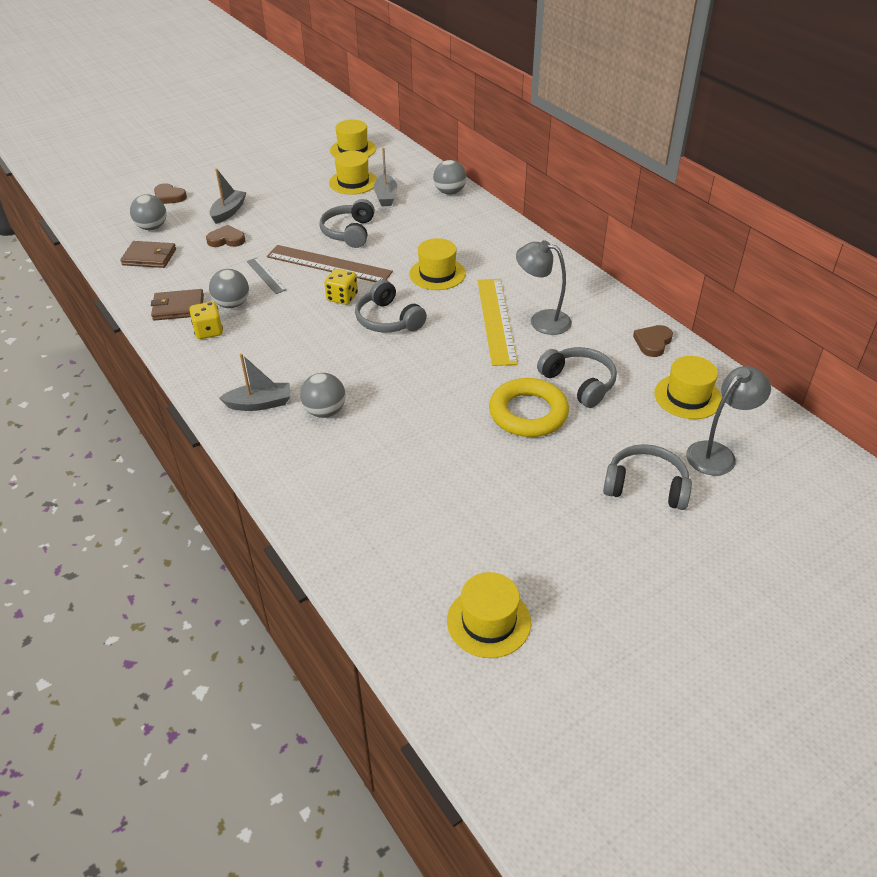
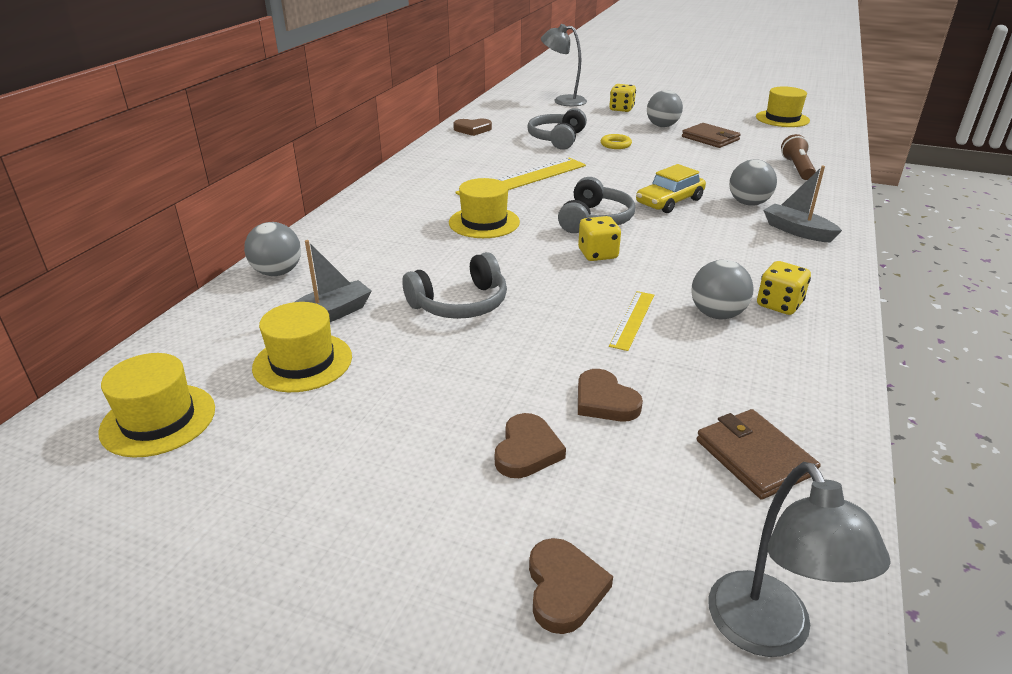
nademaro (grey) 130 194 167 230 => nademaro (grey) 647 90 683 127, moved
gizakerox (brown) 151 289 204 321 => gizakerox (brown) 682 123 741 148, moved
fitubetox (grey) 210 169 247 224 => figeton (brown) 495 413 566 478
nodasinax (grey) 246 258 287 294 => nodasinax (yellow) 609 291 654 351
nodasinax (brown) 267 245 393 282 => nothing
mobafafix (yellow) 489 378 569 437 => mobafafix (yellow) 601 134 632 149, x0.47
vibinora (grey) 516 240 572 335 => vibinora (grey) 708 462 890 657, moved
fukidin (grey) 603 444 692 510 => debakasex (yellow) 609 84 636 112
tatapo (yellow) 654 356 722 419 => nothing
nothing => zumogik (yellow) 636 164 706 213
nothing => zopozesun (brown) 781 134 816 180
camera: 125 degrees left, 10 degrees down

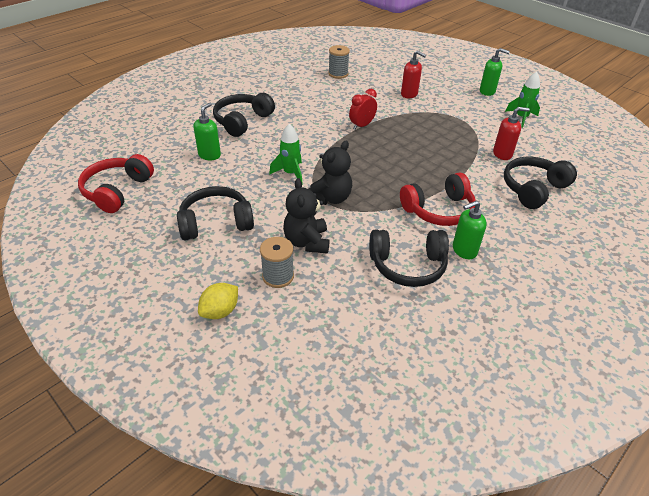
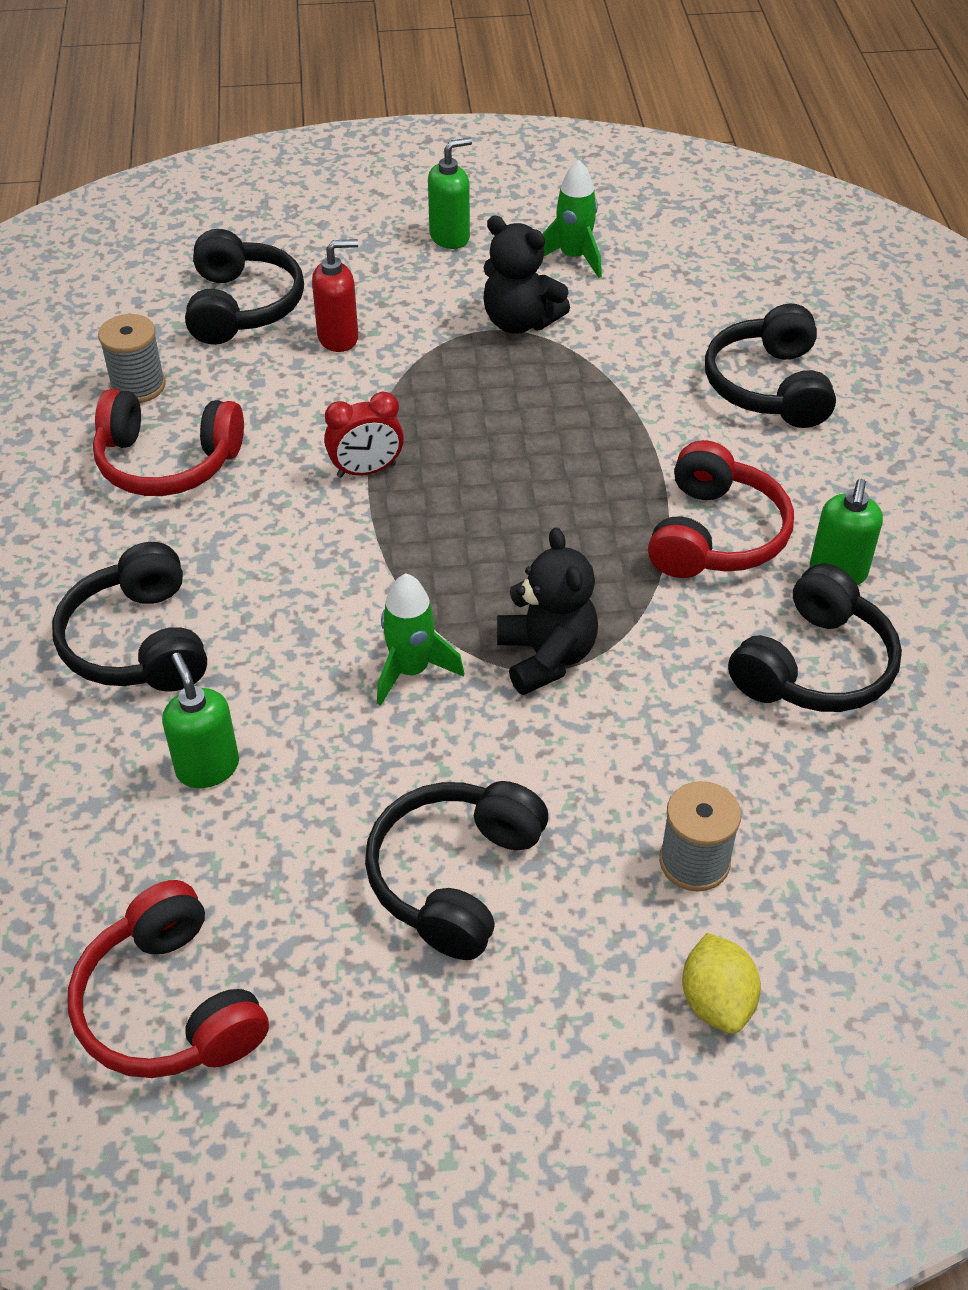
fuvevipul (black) 283 178 330 254 => fuvevipul (black) 483 216 570 334, moved
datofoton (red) 349 89 377 130 => datofoton (red) 324 391 404 478, 105 degrees counterclockwise
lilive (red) 493 107 530 160 => nothing
nothing => fukidin (red) 93 389 244 496
nothing => fukidin (black) 185 229 304 345
camera: 50 degrees left, 5 degrees up

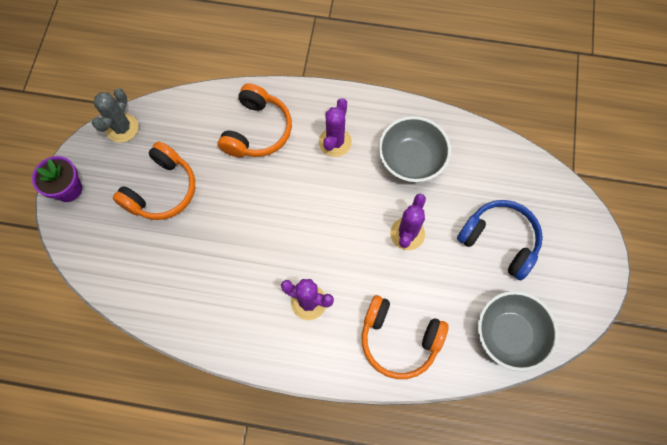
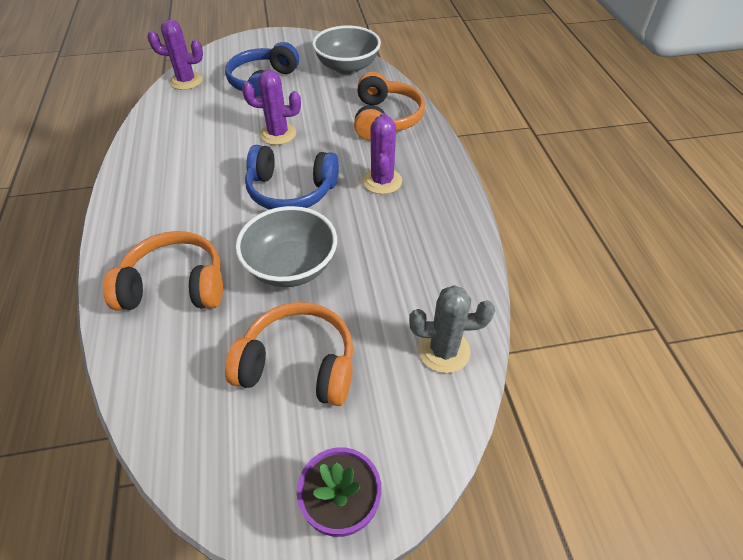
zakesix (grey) 92 88 139 143 => zakesix (grey) 409 285 495 373, moved
zakesix (purple) 319 98 352 157 => zakesix (purple) 147 19 203 90, moved
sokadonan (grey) 378 116 451 183 => sokadonan (grey) 235 206 337 287, moved
nothing => fukidin (blue) 245 145 339 210
camera: 110 degrees left, 20 degrees down

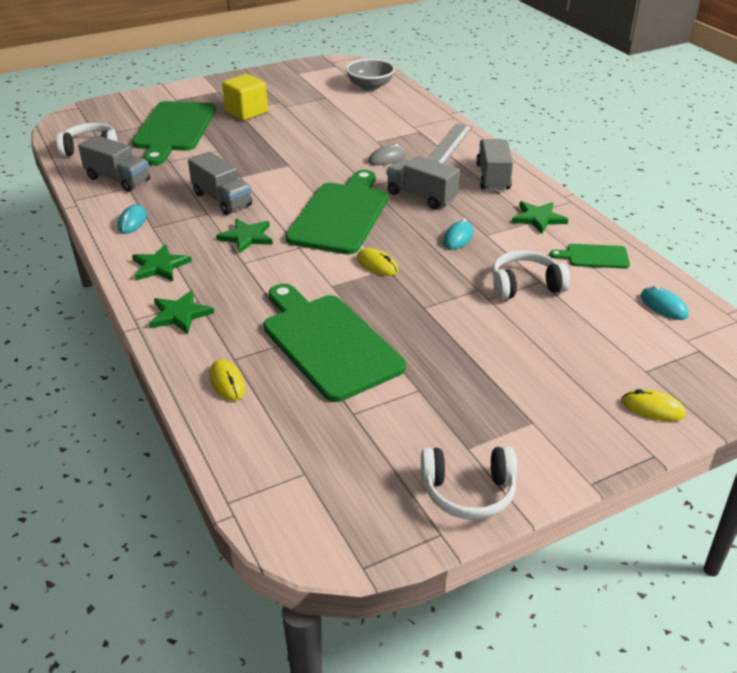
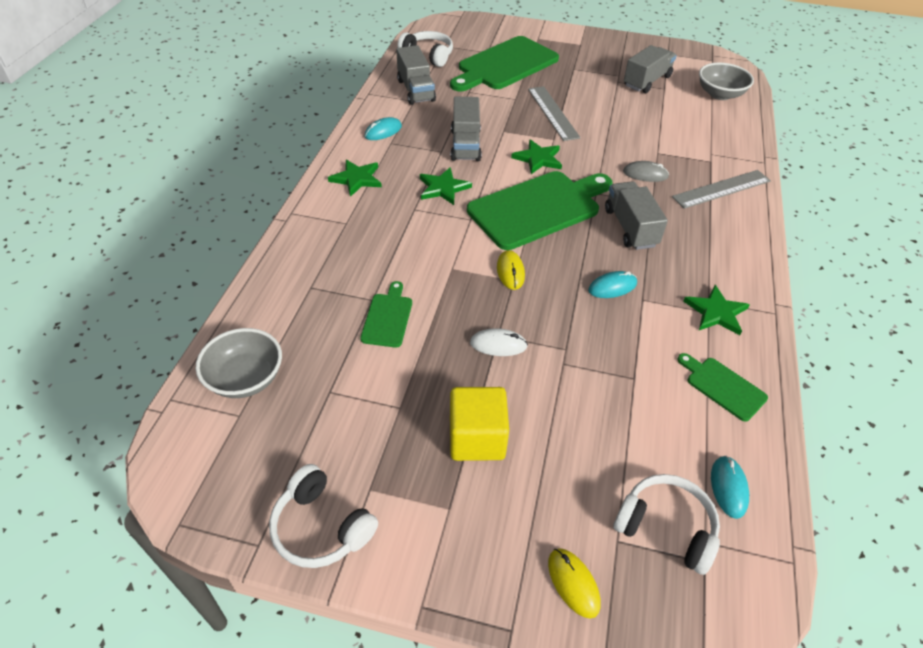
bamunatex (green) 149 290 214 334 => bamunatex (green) 511 139 562 174, moved
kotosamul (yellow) 209 359 246 401 => nothing
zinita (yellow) 222 74 268 120 => zinita (yellow) 450 387 509 461, moved
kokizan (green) 264 284 406 402 => kokizan (green) 360 281 412 348, x0.47
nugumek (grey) 476 139 513 190 => nugumek (grey) 624 45 677 93, moved
fukidin (white) 492 250 570 300 => fukidin (white) 613 474 720 575, moved
nothing => sokadonan (grey) 196 328 282 398
nothing => kotosamul (white) 470 328 528 356
nothing => nodasinax (grey) 528 86 581 141
camera: 40 degrees right, 10 degrees up

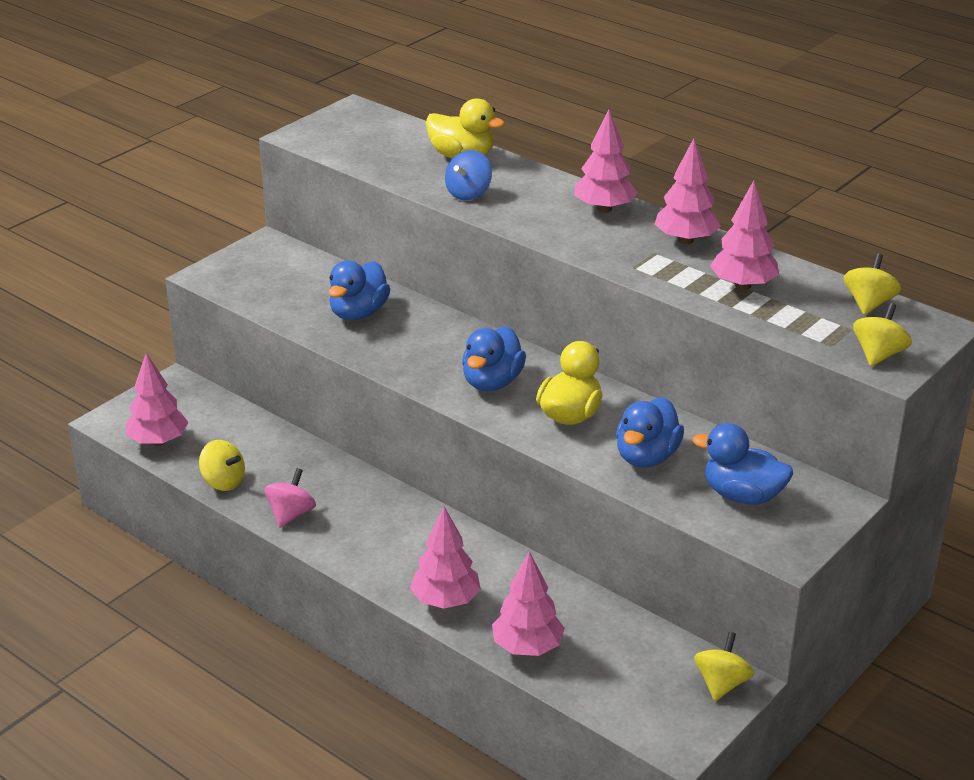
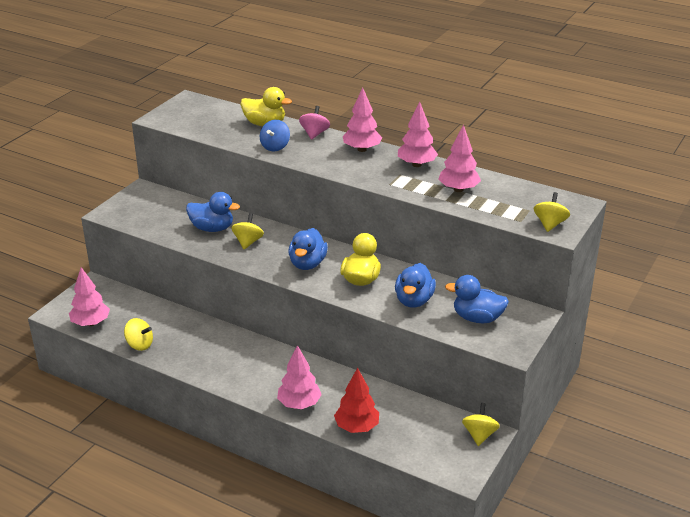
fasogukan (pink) 264 468 316 528 => fasogukan (pink) 299 106 330 140, moved
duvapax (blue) 329 260 390 320 => duvapax (blue) 186 192 240 232, 90 degrees counterclockwise
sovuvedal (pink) 492 551 565 656 => sovuvedal (red) 334 368 379 433
fasogukan (yellow) 844 253 901 315 => fasogukan (yellow) 231 213 264 249, moved
camera: 10 degrees left, 0 degrees up

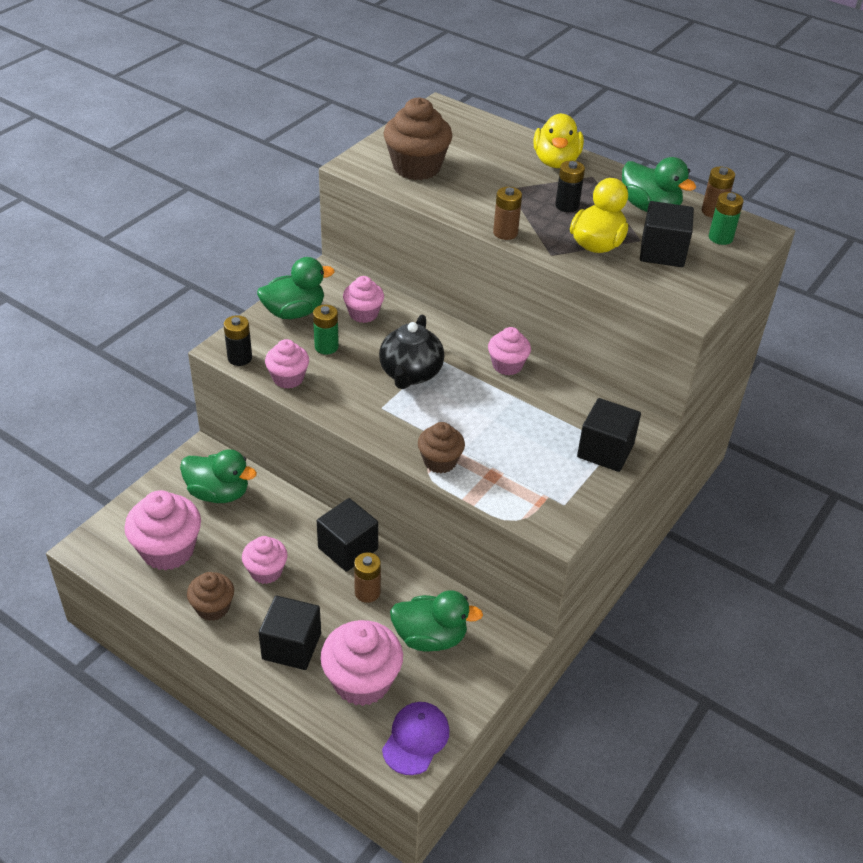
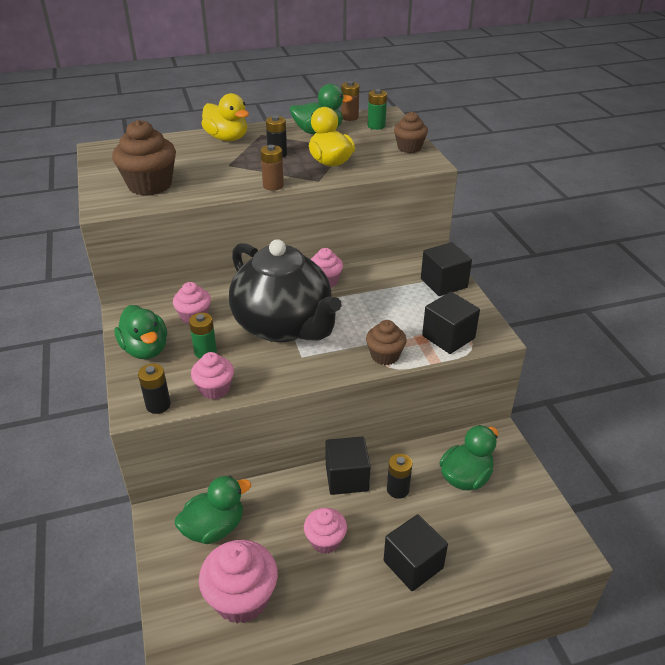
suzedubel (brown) 187 572 234 621 => suzedubel (brown) 394 111 428 153, moved
duvapax (green) 257 257 335 319 => duvapax (green) 114 305 167 359, 135 degrees clockwise
suzedubel (pink) 320 620 403 706 => nothing
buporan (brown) 354 552 381 603 => buporan (black) 387 454 412 499
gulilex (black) 379 315 444 389 => gulilex (black) 229 239 342 342, x1.76
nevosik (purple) 382 702 450 775 => nothing
zinita (black) 640 201 694 267 => zinita (black) 422 292 480 354, moved
camera: 50 degrees left, 5 degrees down

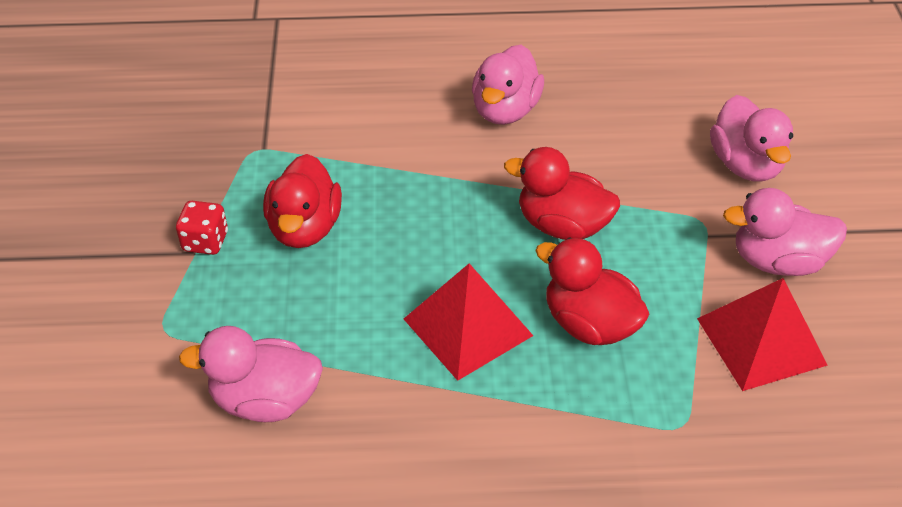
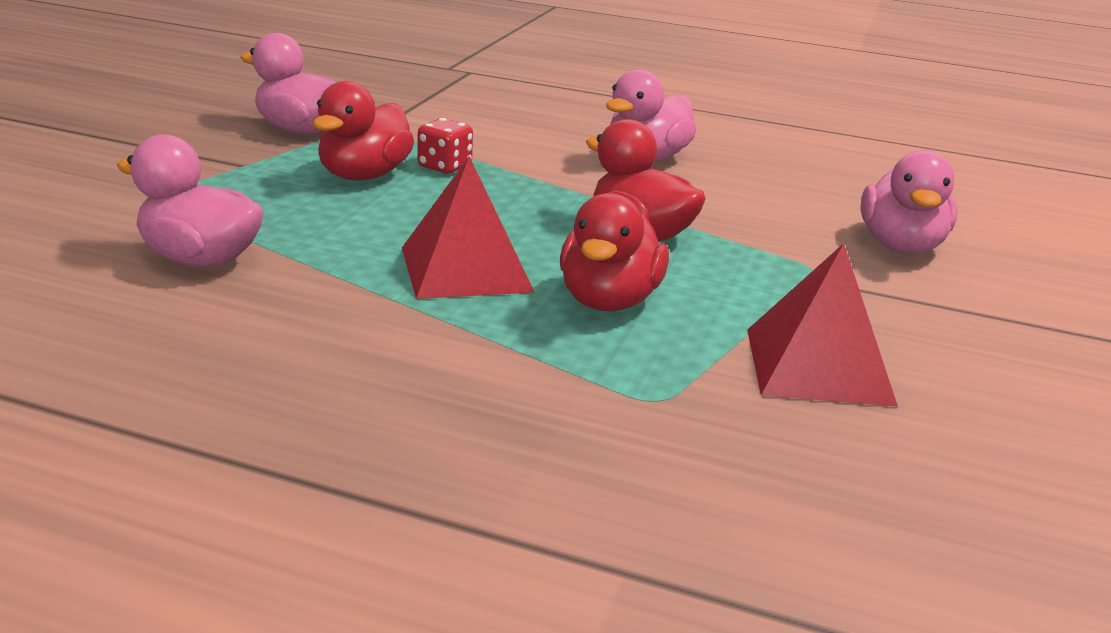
debakasex (red) 176 201 228 255 => debakasex (red) 417 118 473 173, moved
duvapax (red) 535 237 649 345 => duvapax (red) 560 193 669 312, 135 degrees counterclockwise
duvapax (pink) 723 188 847 276 => duvapax (pink) 240 33 337 134, moved
camera: 20 degrees right, 20 degrees down

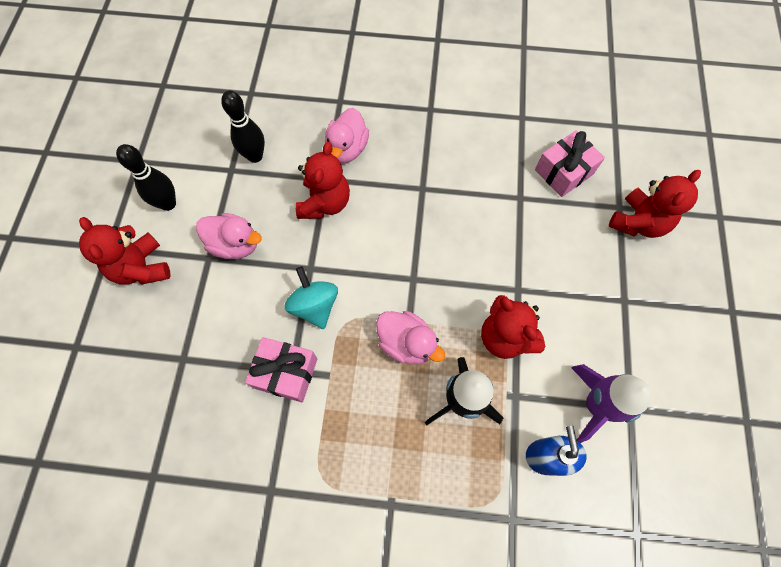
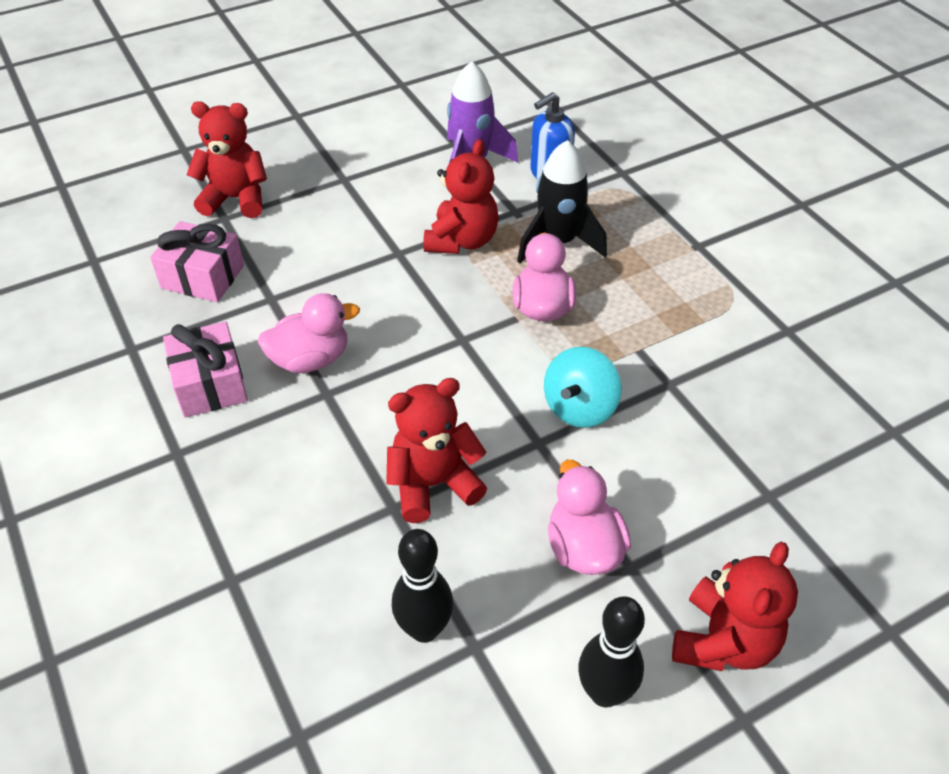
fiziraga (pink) 245 337 317 402 => fiziraga (pink) 163 321 248 418, moved
duvapax (pink) 325 108 369 163 => duvapax (pink) 258 293 360 373, moved
camera: 125 degrees left, 20 degrees down

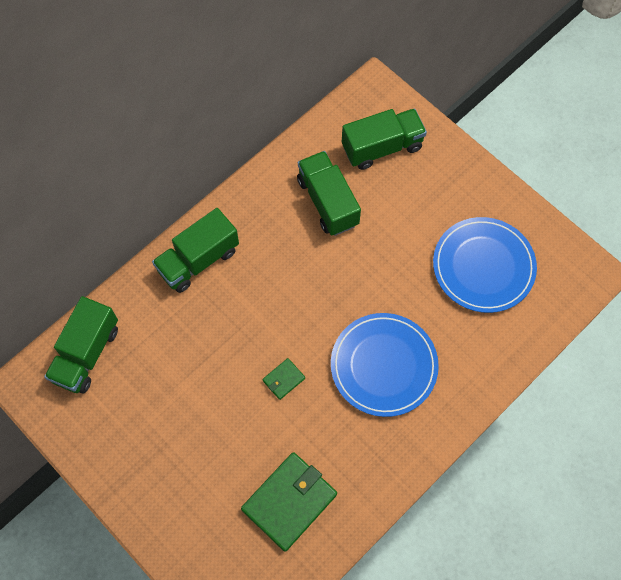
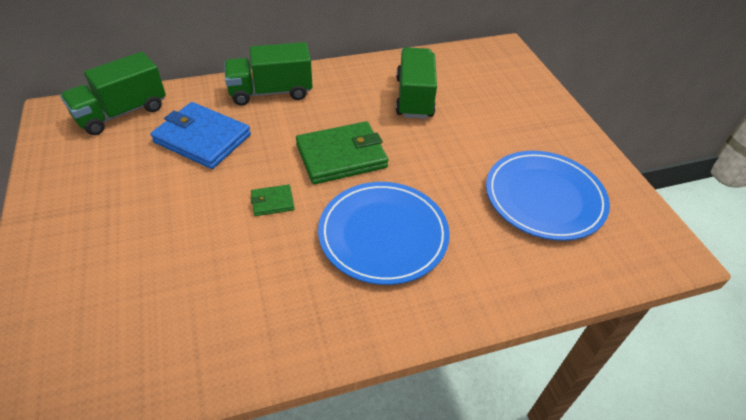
gizakerox (green) 241 452 337 552 => gizakerox (green) 296 121 388 184, moved
nugumek (green) 342 109 427 170 => nothing
nothing => gizakerox (blue) 150 102 251 169
camera: 25 degrees right, 20 degrees down

